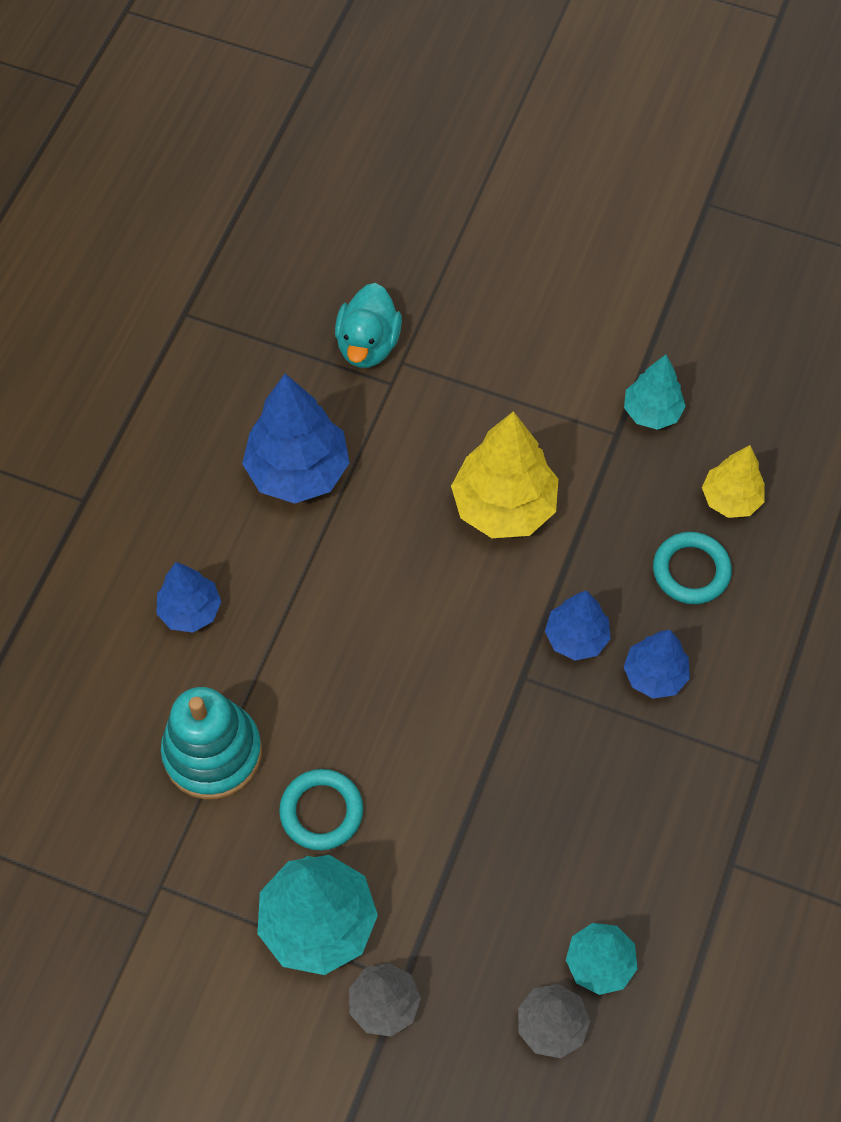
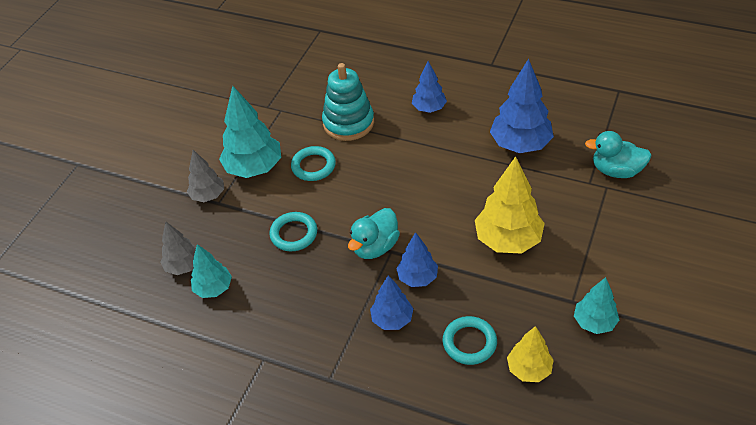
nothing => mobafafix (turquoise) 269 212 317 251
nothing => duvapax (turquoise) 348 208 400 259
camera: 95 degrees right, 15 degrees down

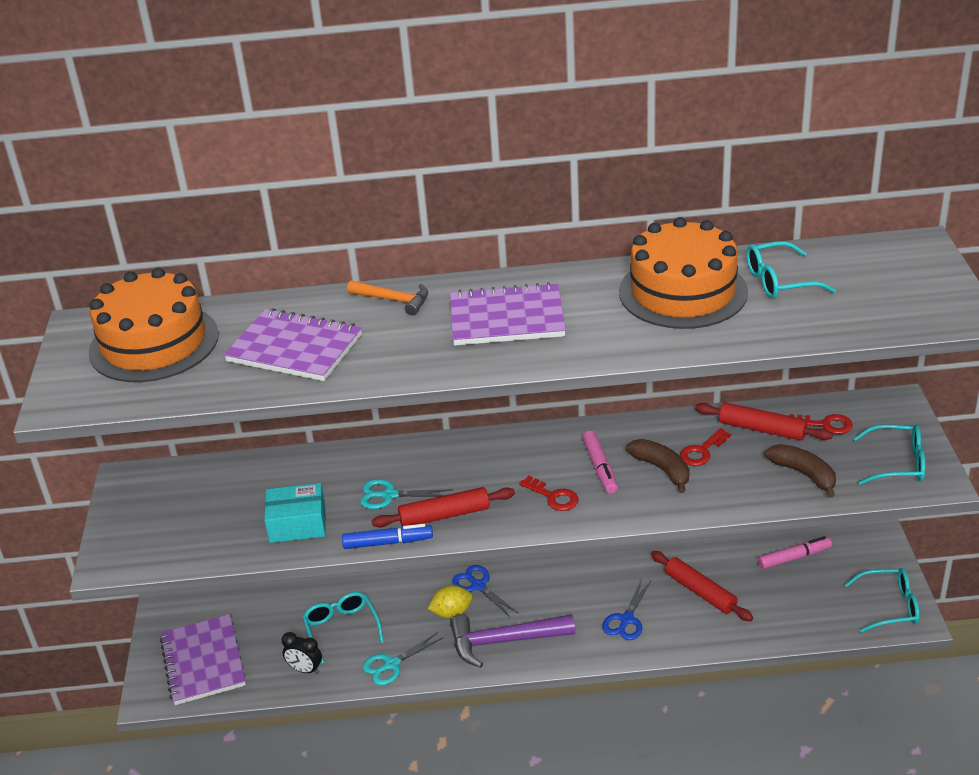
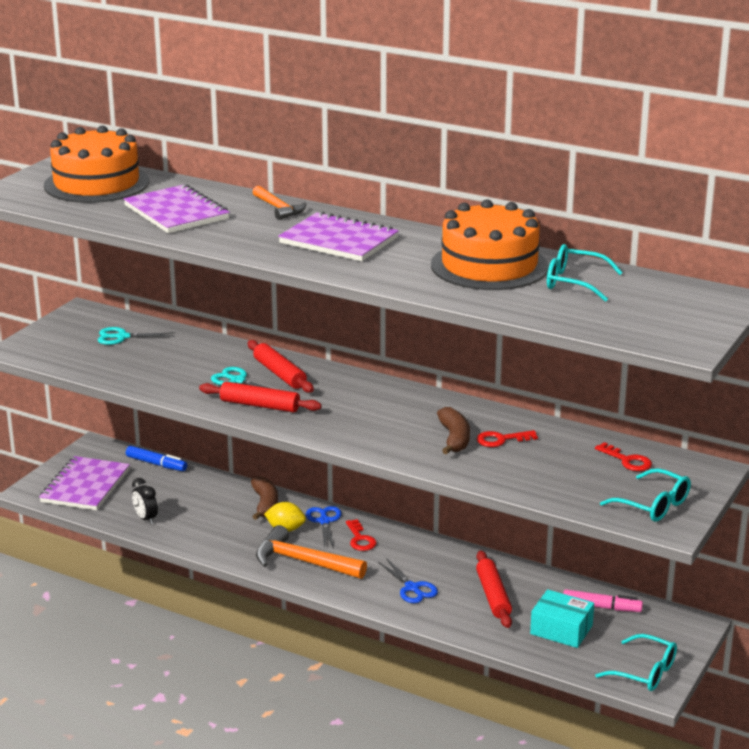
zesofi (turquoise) 264 483 326 543 => zesofi (turquoise) 530 589 594 648, moved
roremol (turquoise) 302 592 384 664 => nothing
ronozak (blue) 342 524 433 549 => ronozak (blue) 126 446 187 471, moved
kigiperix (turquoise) 363 632 443 685 => kigiperix (turquoise) 98 327 175 345, moved
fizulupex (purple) 450 614 575 668 => fizulupex (orange) 256 525 367 579
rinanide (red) 519 475 579 511 => rinanide (red) 346 519 377 551, moved
ronozak (pink) 582 431 618 494 => nothing
kigiperix (blue) 602 579 651 640 => kigiperix (blue) 378 558 438 603, 90 degrees counterclockwise
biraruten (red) 695 402 833 441 => biraruten (red) 247 340 314 393, moved
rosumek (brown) 765 444 836 498 => rosumek (brown) 251 476 278 520, moved
camera: 30 degrees right, 10 degrees down

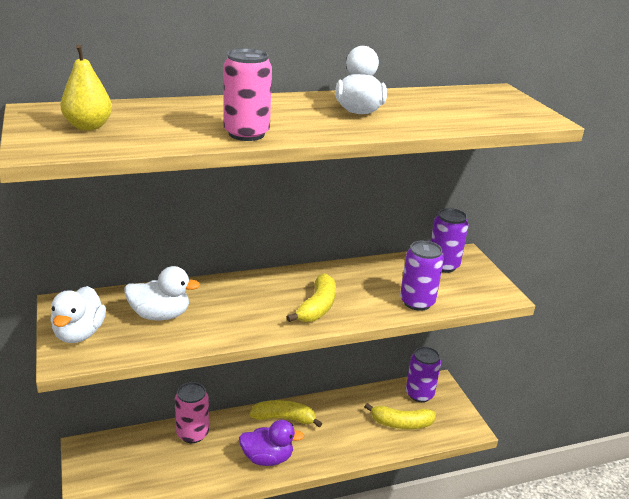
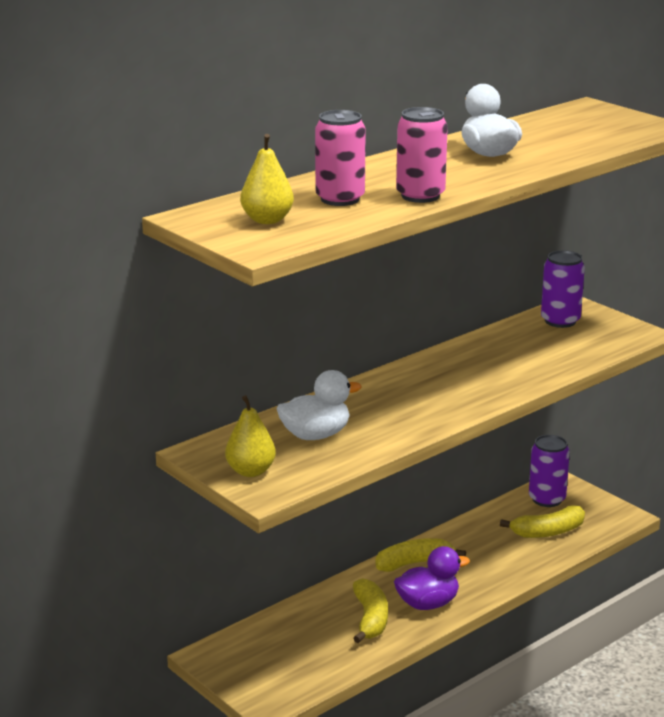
duvapax (white) 50 286 106 343 => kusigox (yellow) 225 395 276 477
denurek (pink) 175 382 209 443 => denurek (pink) 315 110 366 206, moved
rosumek (yellow) 287 273 336 322 => rosumek (yellow) 353 578 388 643, moved
denurek (purple) 400 240 444 311 => nothing
camera: 20 degrees left, 5 degrees down

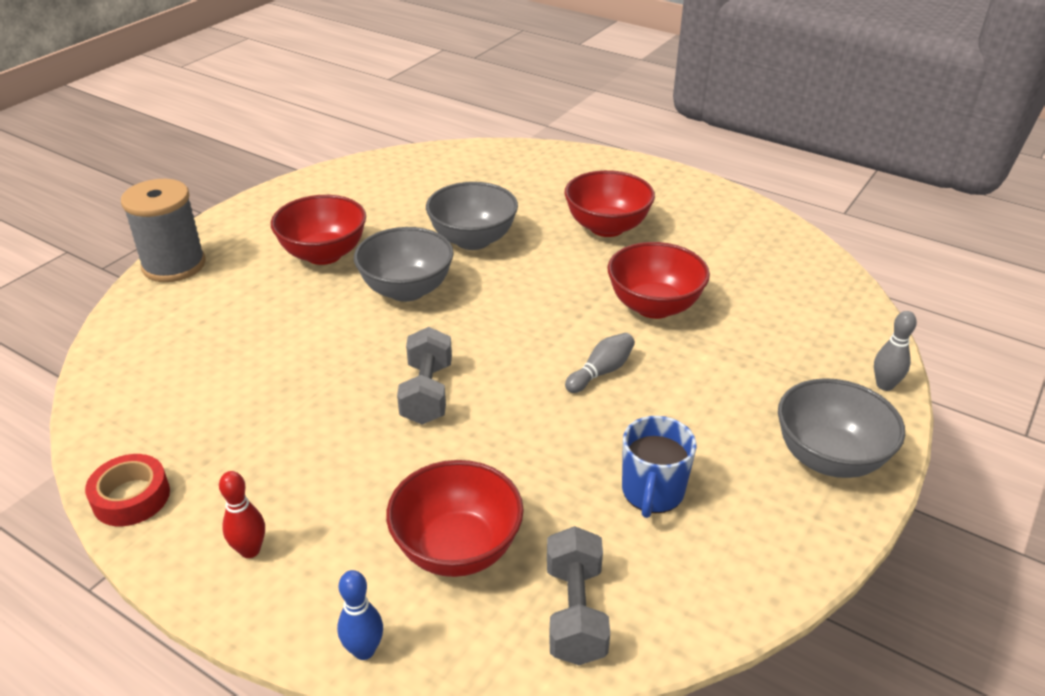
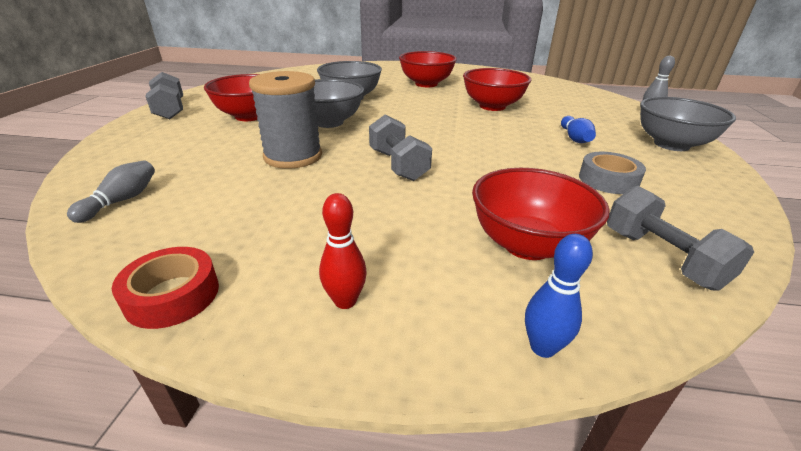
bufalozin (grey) 121 179 206 282 => bufalozin (grey) 249 71 322 169, moved
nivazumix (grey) 565 333 635 393 => nivazumix (grey) 67 160 155 223, moved
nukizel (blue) 622 416 696 518 => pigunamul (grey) 579 152 646 194
nothing => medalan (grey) 145 72 183 119
nothing => nivazumix (blue) 561 116 596 143
camera: 25 degrees left, 5 degrees down

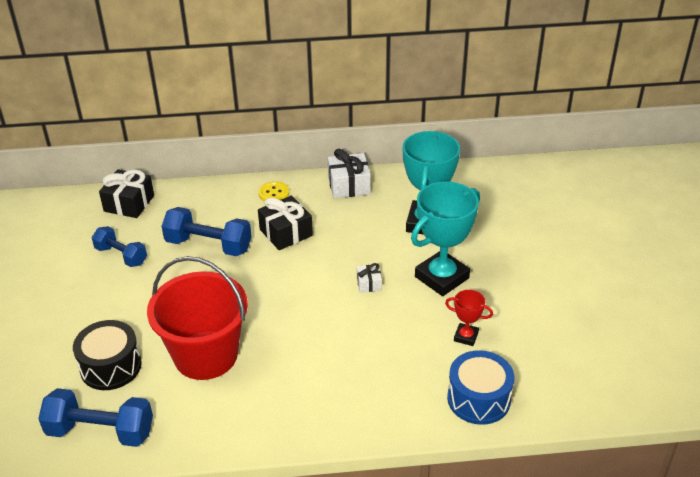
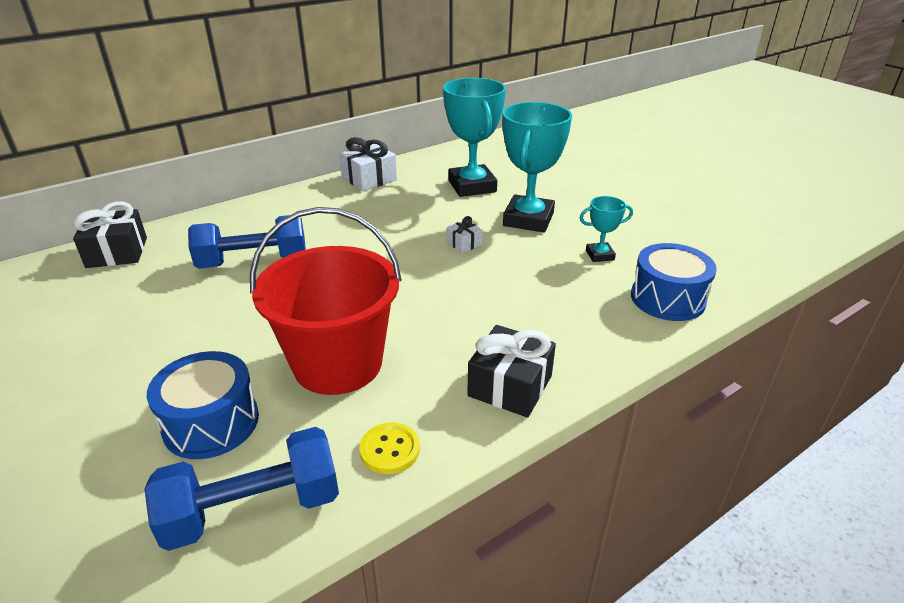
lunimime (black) 73 320 142 390 => lunimime (blue) 147 351 259 459
medalan (blue) 92 226 147 267 => nothing
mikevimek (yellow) 258 181 289 202 => mikevimek (yellow) 359 423 420 474, moved
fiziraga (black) 258 196 313 250 => fiziraga (black) 467 325 556 418, moved
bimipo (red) 445 290 493 346 => bimipo (turquoise) 580 196 633 262
camera: 30 degrees left, 5 degrees down

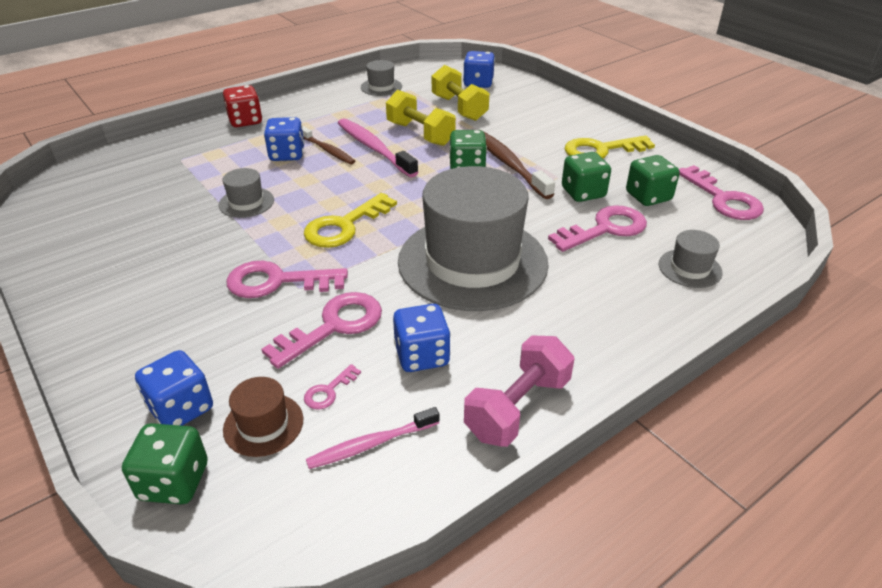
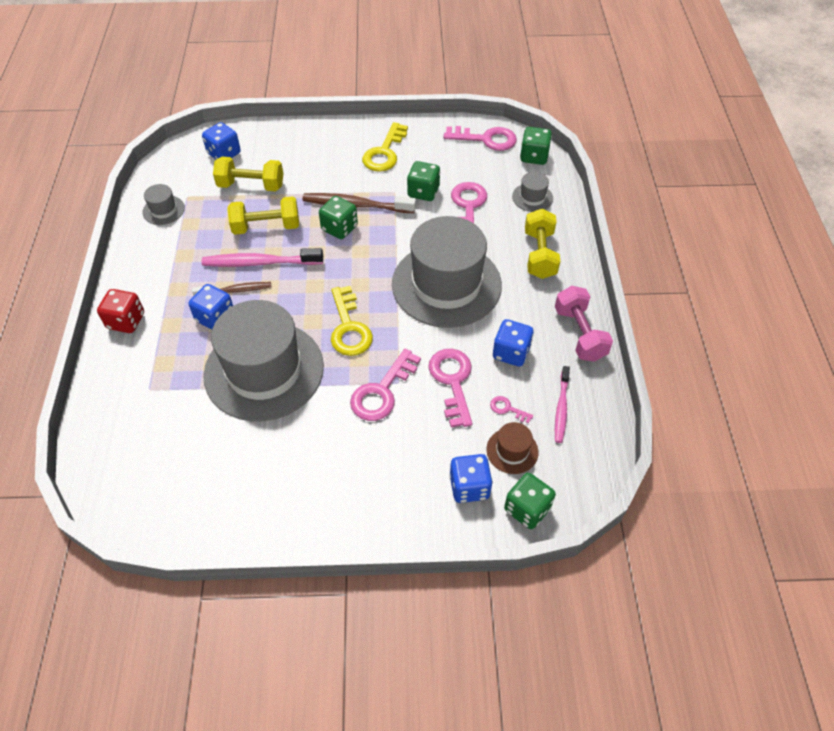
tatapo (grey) 219 168 274 218 => tatapo (grey) 203 300 324 421, x2.46
rinanide (pink) 304 364 361 410 => rinanide (pink) 490 396 533 423, 135 degrees clockwise
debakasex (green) 626 155 680 206 => debakasex (green) 520 127 552 165, moved
nothing => medalan (yellow) 525 209 560 279
camera: 55 degrees left, 15 degrees up

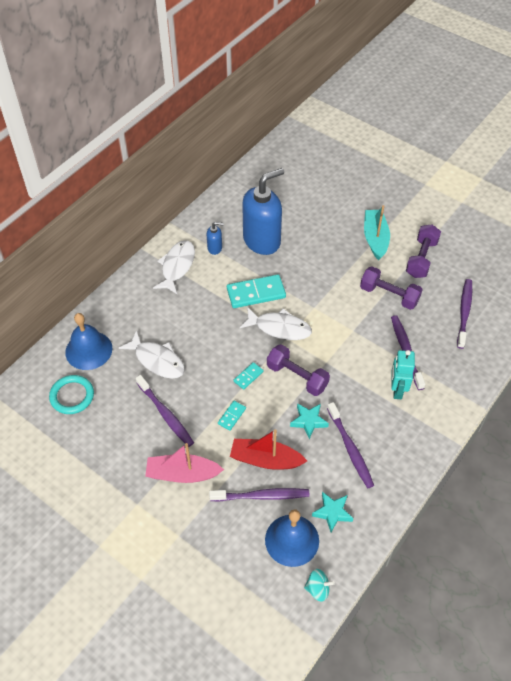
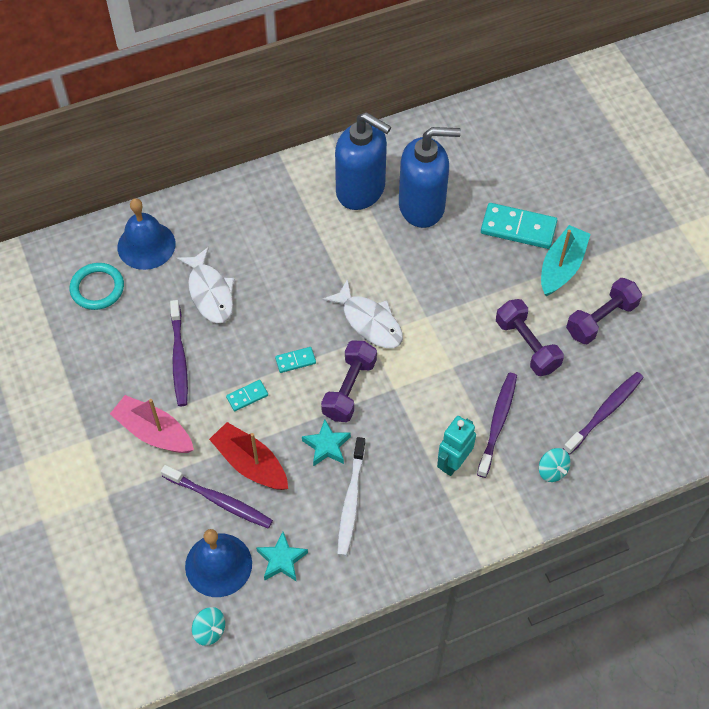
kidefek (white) 153 241 195 294 => nothing
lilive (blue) 207 222 224 255 => lilive (blue) 335 112 391 210, x2.35
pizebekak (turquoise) 227 274 286 308 => pizebekak (turquoise) 481 203 557 249, moved
medalan (purple) 267 344 330 396 => medalan (purple) 321 341 377 422, 45 degrees clockwise
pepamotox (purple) 327 402 374 488 => pepamotox (white) 337 437 366 556
nothing => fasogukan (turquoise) 539 448 571 482
camera: 30 degrees right, 5 degrees up

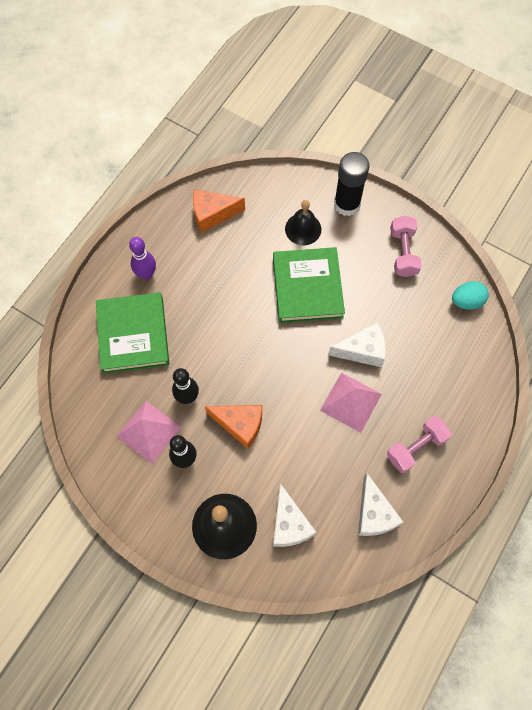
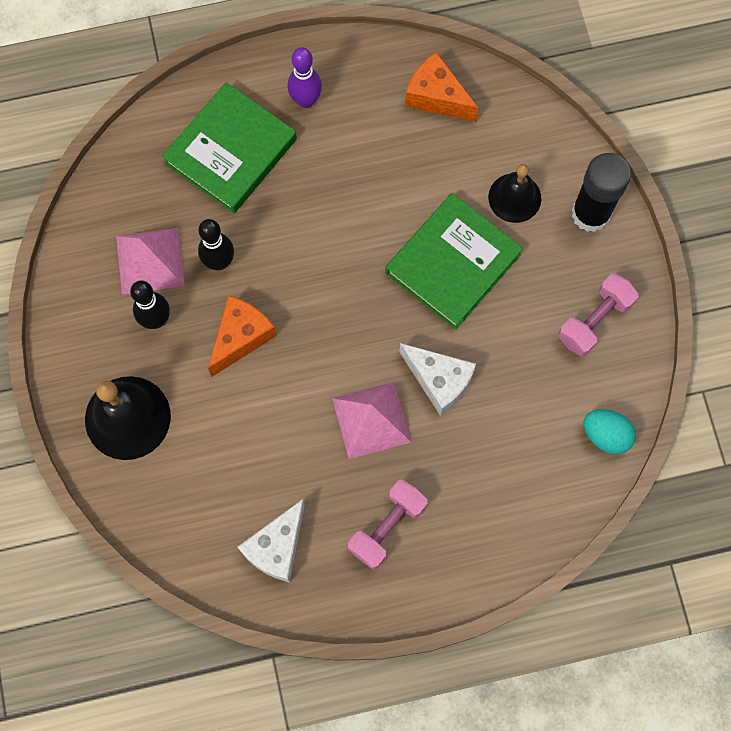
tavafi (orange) 205 405 262 449 => tavafi (orange) 208 295 277 377, 120 degrees counterclockwise
tavafi (white) 273 483 316 547 => nothing
medalan (pink) 387 416 452 473 => medalan (pink) 348 479 428 569, 60 degrees counterclockwise
camera: 45 degrees right, 5 degrees up

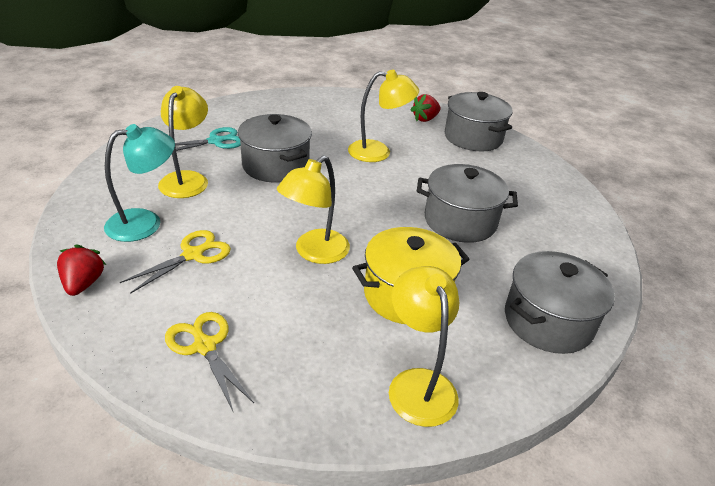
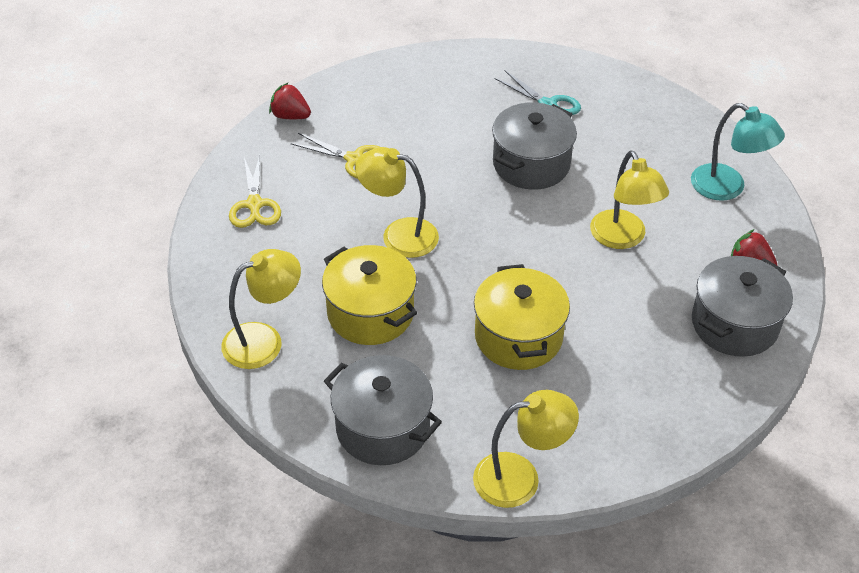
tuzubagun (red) 57 245 106 296 => tuzubagun (red) 269 82 311 119, 135 degrees counterclockwise
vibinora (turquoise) 104 124 175 242 => vibinora (turquoise) 691 103 785 201, moved
vibinora (yellow) 158 86 208 198 => vibinora (yellow) 473 390 579 508, moved
kigiperix (yellow) 165 312 254 413 => kigiperix (yellow) 229 155 281 228, 135 degrees clockwise
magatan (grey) 417 164 518 243 => magatan (yellow) 474 264 570 370
camera: 75 degrees right, 10 degrees up

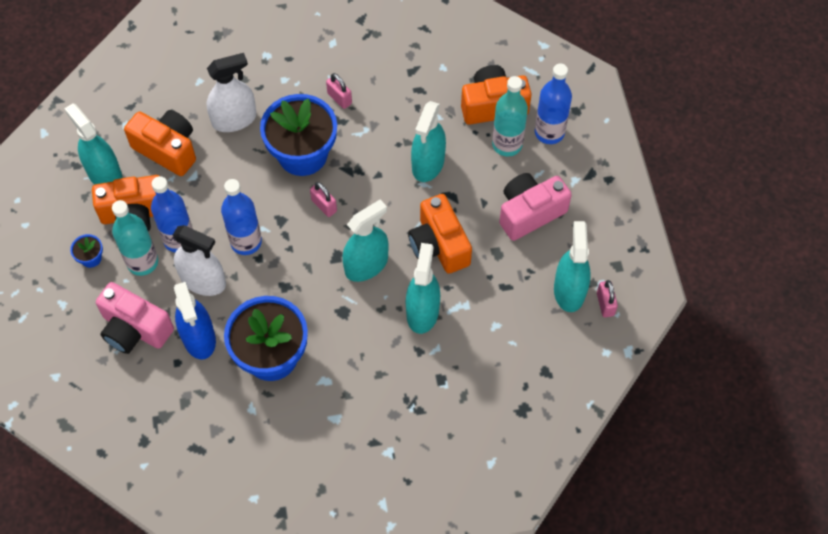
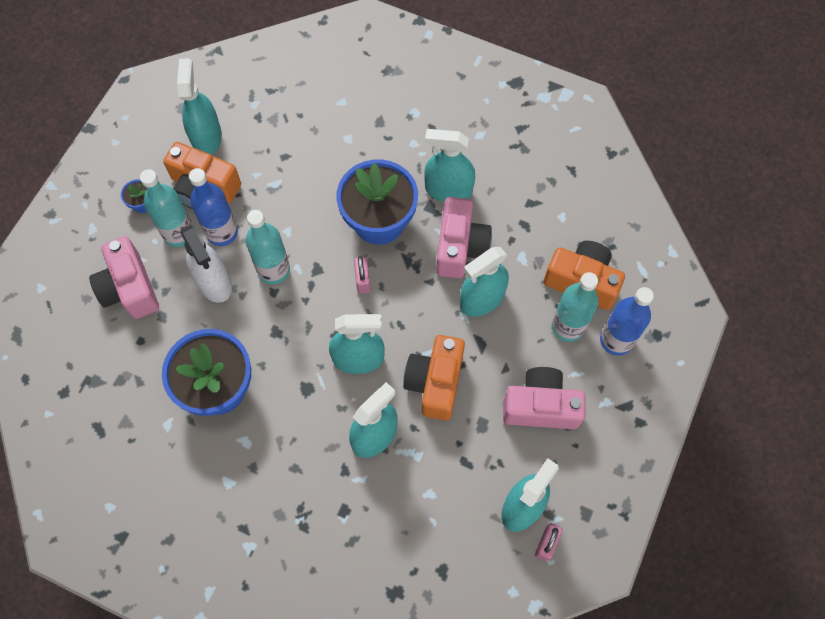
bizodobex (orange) 124 110 196 176 => nothing
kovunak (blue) 174 282 216 359 => nothing
kovunak (white) 207 53 257 132 => nothing
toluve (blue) 221 179 262 255 => toluve (turquoise) 246 210 290 285
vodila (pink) 326 73 352 109 => kovunak (turquoise) 424 129 475 202
nothing => bizodobex (pink) 436 197 492 278
camera: 35 degrees right, 5 degrees up

